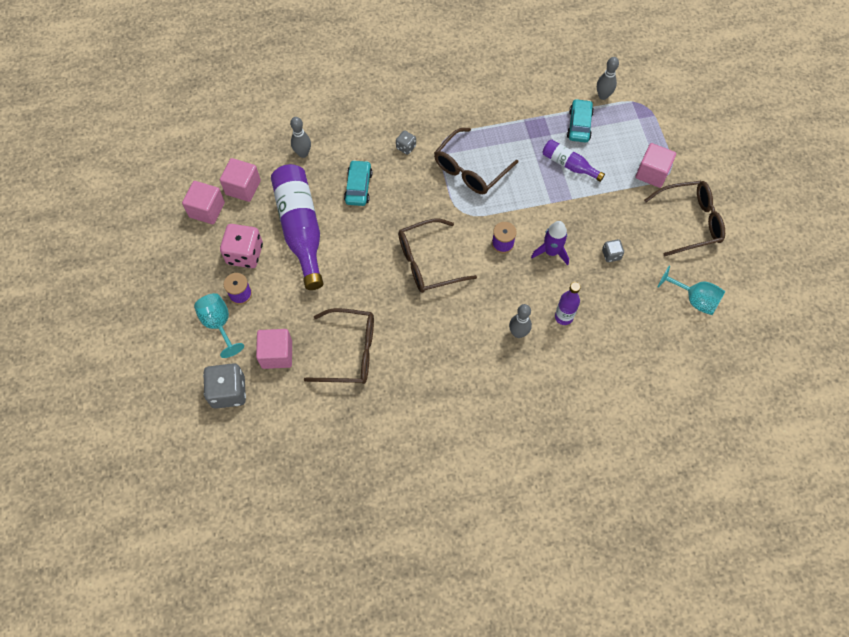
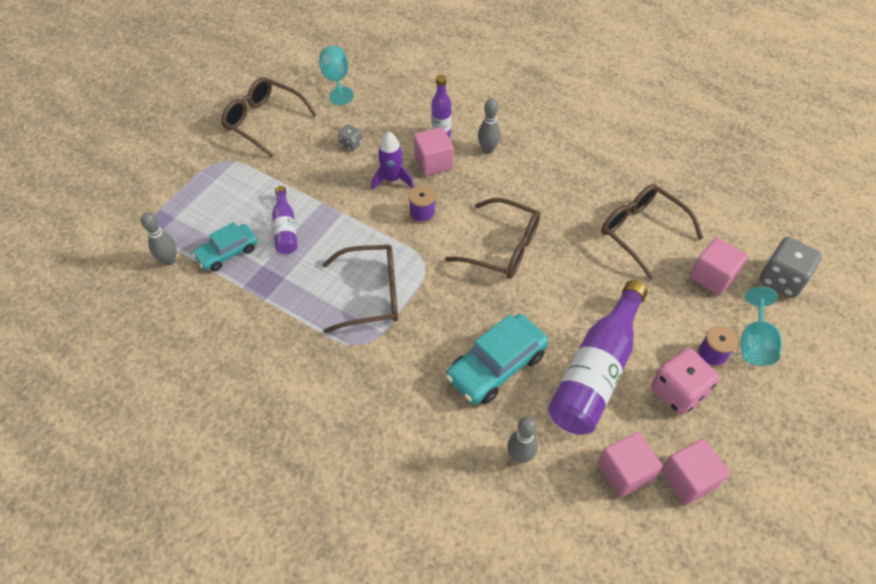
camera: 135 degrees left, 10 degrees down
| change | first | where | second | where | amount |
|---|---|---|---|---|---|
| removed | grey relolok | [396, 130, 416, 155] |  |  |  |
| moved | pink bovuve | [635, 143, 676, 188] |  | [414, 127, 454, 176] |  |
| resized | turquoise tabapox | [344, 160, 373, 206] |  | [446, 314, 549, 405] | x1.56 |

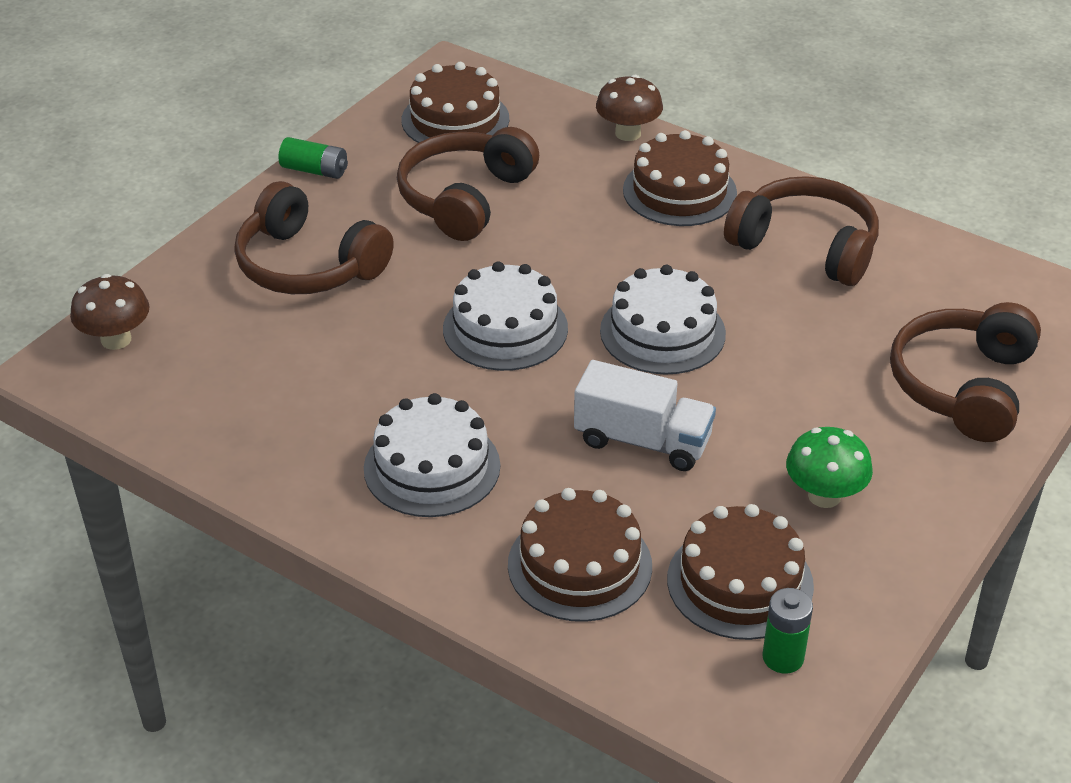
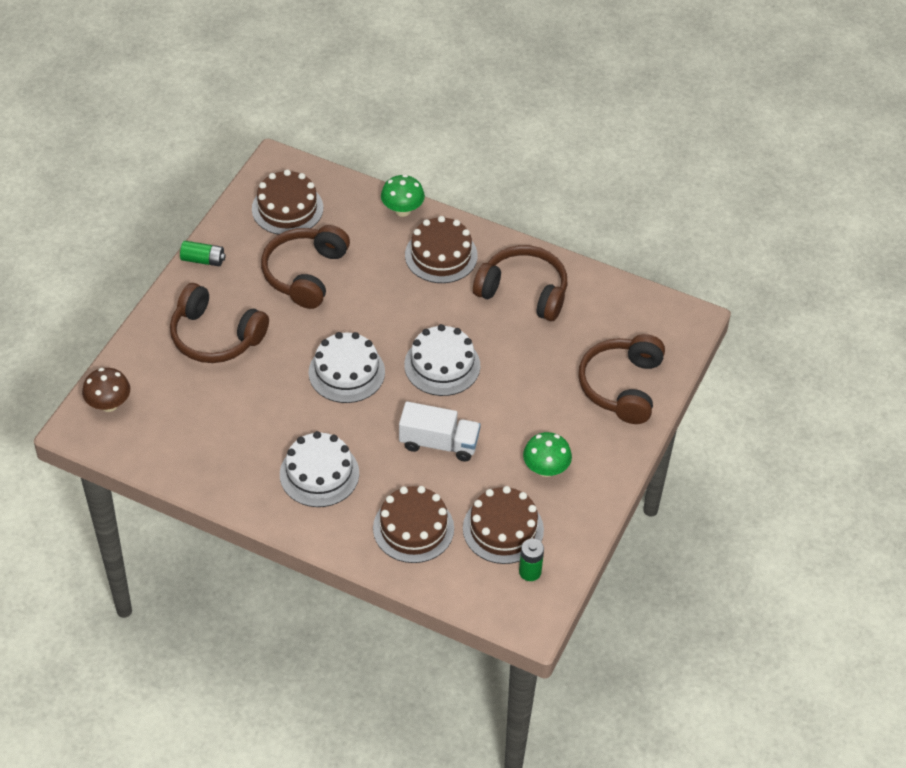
camera: 10 degrees left, 10 degrees up
| change | first | where | second | where | amount |
|---|---|---|---|---|---|
| recoloured | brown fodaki | [596, 75, 663, 141] | green fodaki | [381, 174, 425, 217] |  |

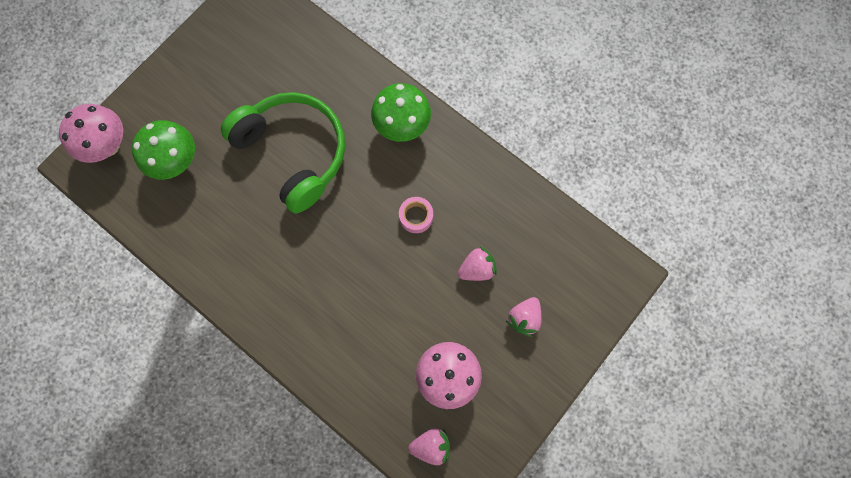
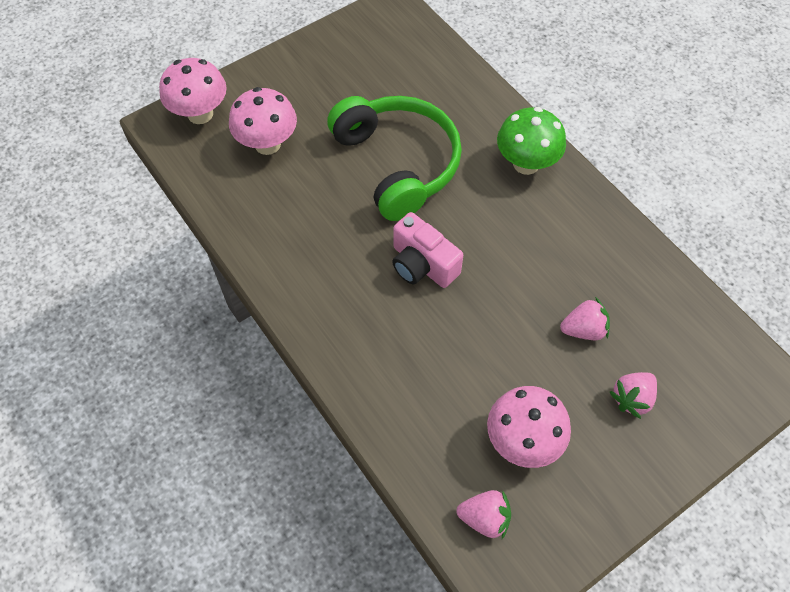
camera: 15 degrees right, 15 degrees down
| change | first | where | second | where | amount |
|---|---|---|---|---|---|
| removed | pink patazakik | [399, 197, 433, 233] |  |  |  |
| added |  |  | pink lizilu | [392, 212, 463, 288] |  |
| recoloured | green fodaki | [132, 120, 195, 180] | pink fodaki | [229, 87, 297, 155] |  |

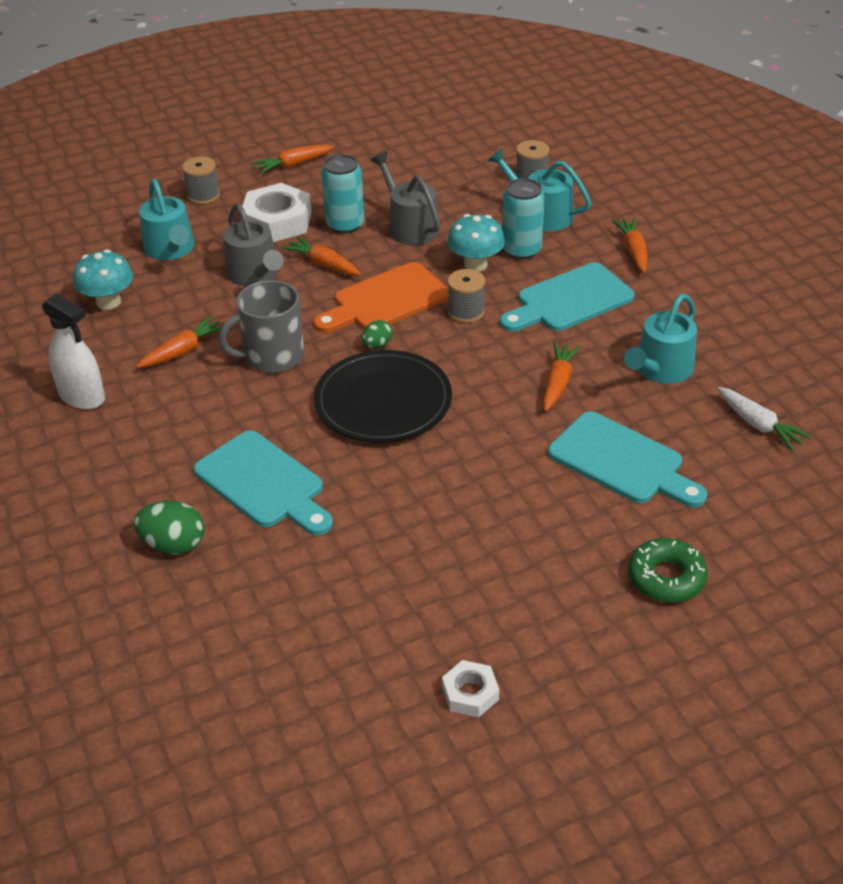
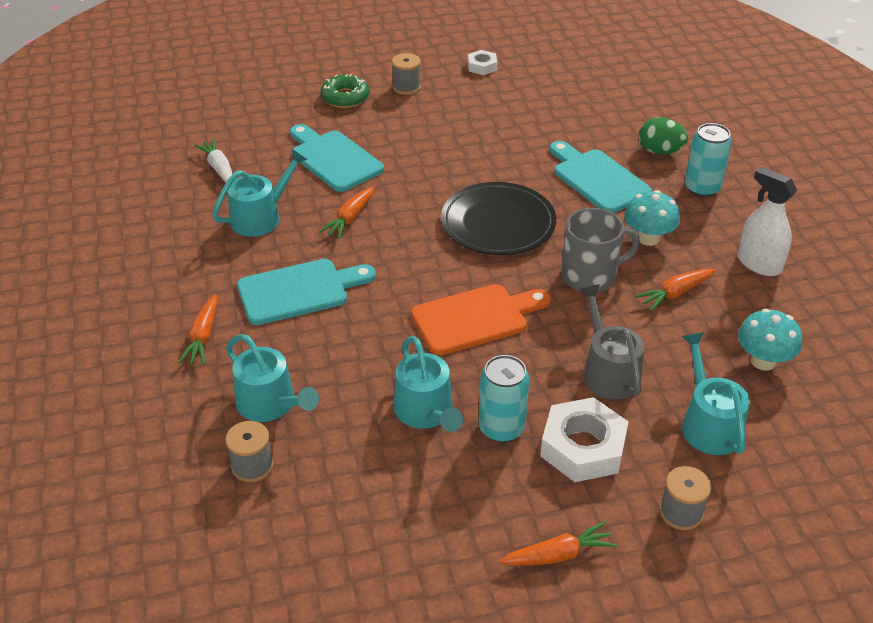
camera: 170 degrees left, 0 degrees up
| change | first | where | second | where | amount |
|---|---|---|---|---|---|
| removed | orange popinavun | [282, 236, 361, 276] |  |  |  |
| removed | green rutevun | [362, 320, 392, 348] |  |  |  |
| moved | turquoise fodaki | [447, 214, 505, 272] |  | [624, 190, 680, 246] |  |
| moved | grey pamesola | [447, 269, 485, 323] |  | [392, 53, 421, 95] |  |
| moved | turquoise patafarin | [502, 178, 545, 260] |  | [684, 123, 732, 197] |  |
| recoloured | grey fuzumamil | [371, 152, 440, 245] | turquoise fuzumamil | [394, 336, 463, 432] |  |

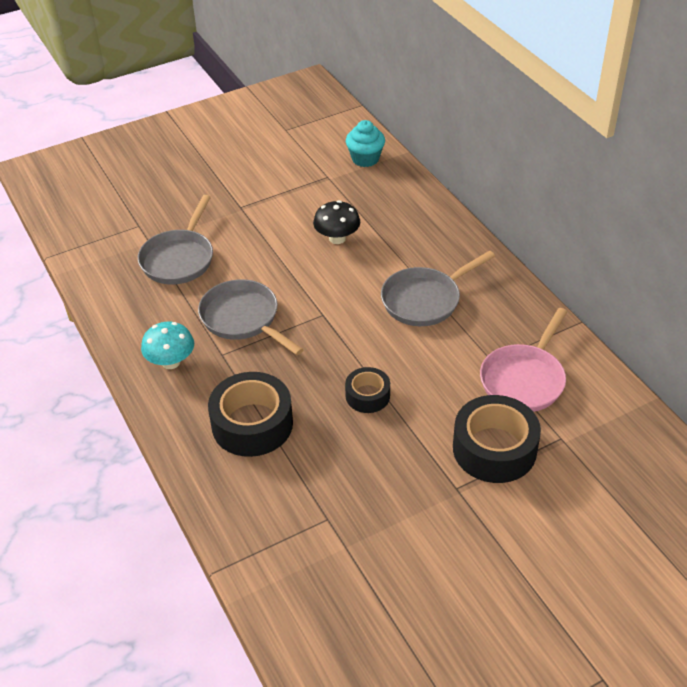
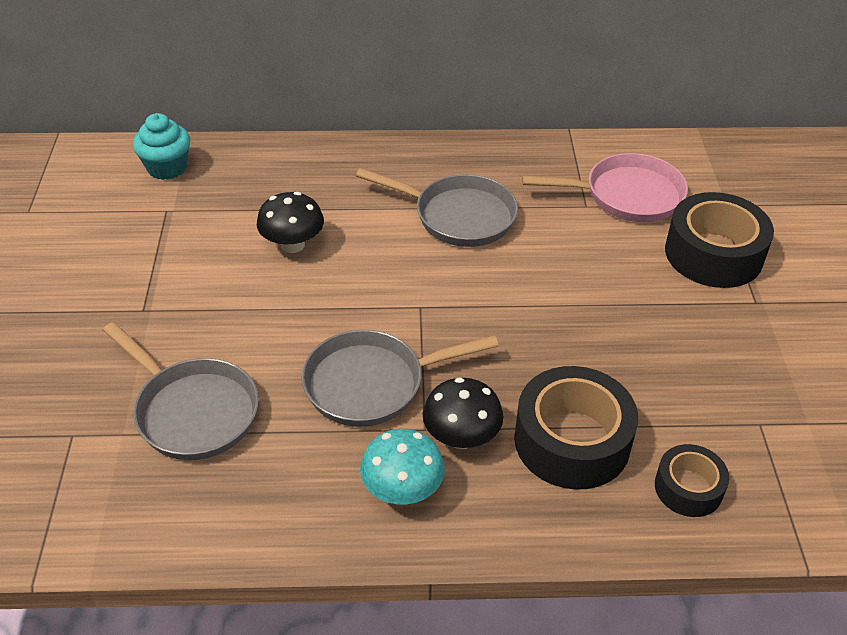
camera: 65 degrees left, 0 degrees up
| change | first | where | second | where | amount |
|---|---|---|---|---|---|
| added |  |  | black fodaki | [423, 377, 503, 449] |  |
| moved | black patazakik | [345, 367, 390, 413] |  | [655, 444, 729, 517] |  |
| turned | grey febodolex | [381, 251, 495, 326] |  | [356, 168, 518, 247] | 60 degrees counterclockwise |
| turned | pink febodolex | [480, 308, 567, 412] |  | [522, 153, 688, 222] | 60 degrees counterclockwise |

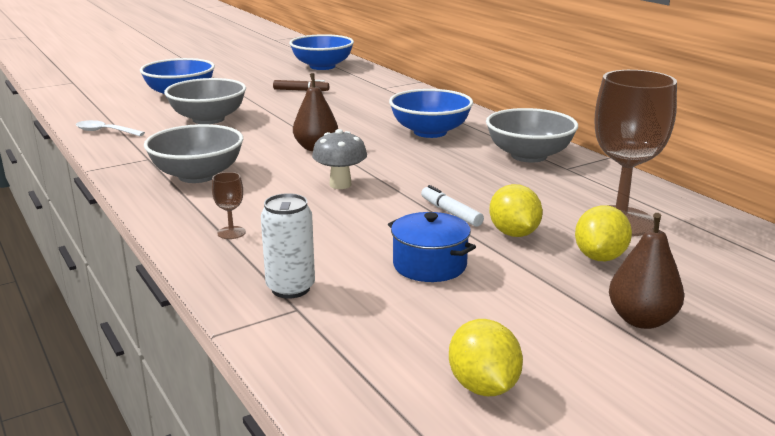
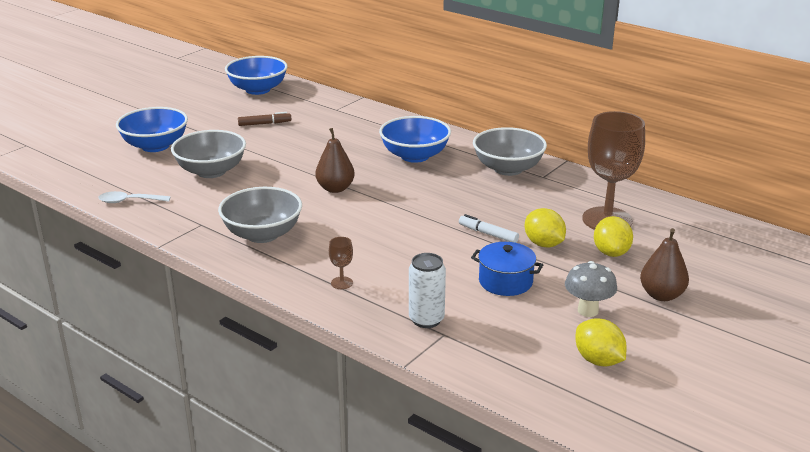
camera: 20 degrees left, 5 degrees up
| change | first | where | second | where | amount |
|---|---|---|---|---|---|
| moved | grey fodaki | [312, 129, 367, 189] |  | [565, 261, 617, 317] |  |

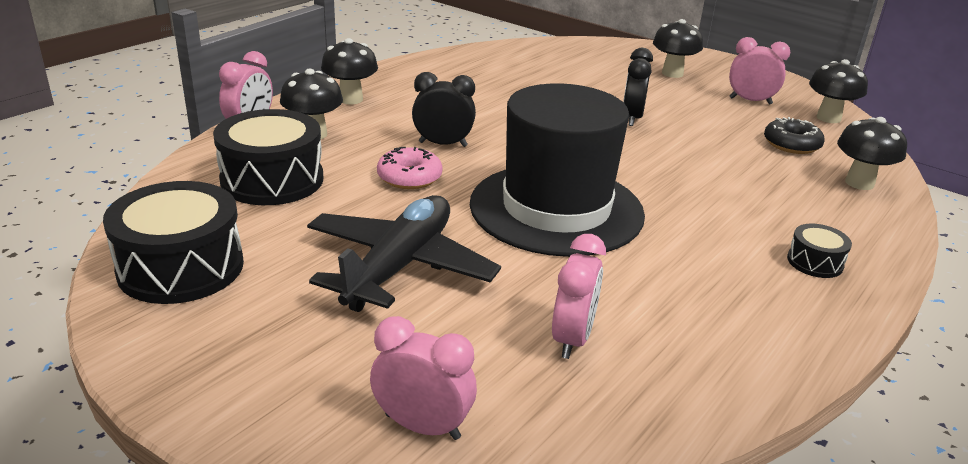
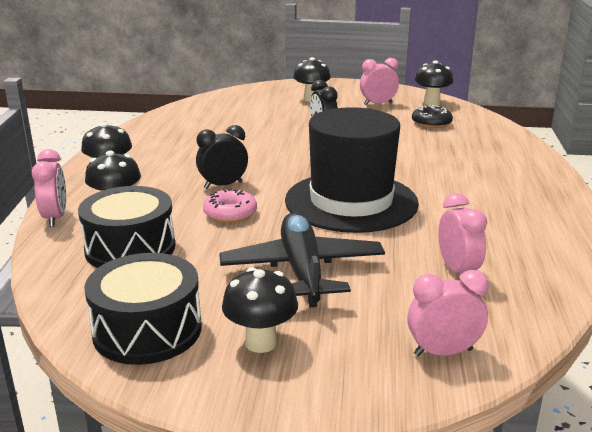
camera: 30 degrees left, 5 degrees down
| change | first | where | second | where | amount |
|---|---|---|---|---|---|
| removed | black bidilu | [787, 224, 852, 278] |  |  |  |
| moved | black fodaki | [837, 117, 907, 190] |  | [222, 267, 298, 353] |  |

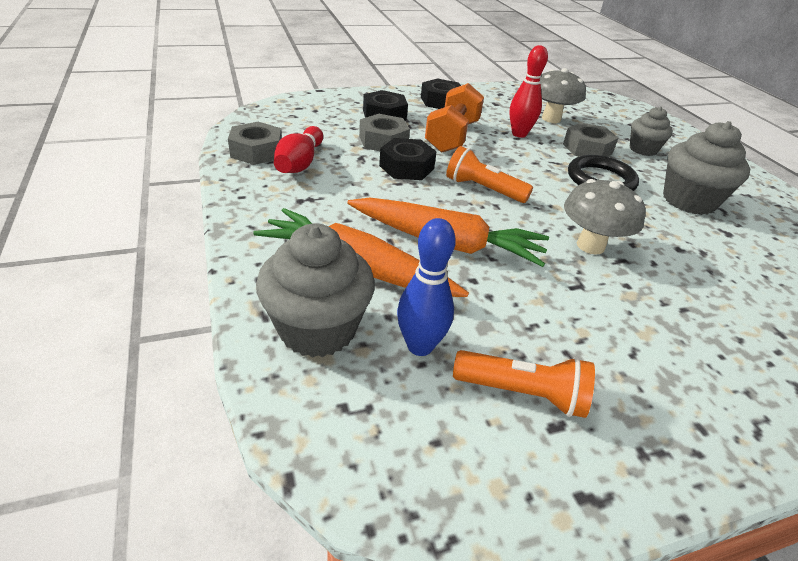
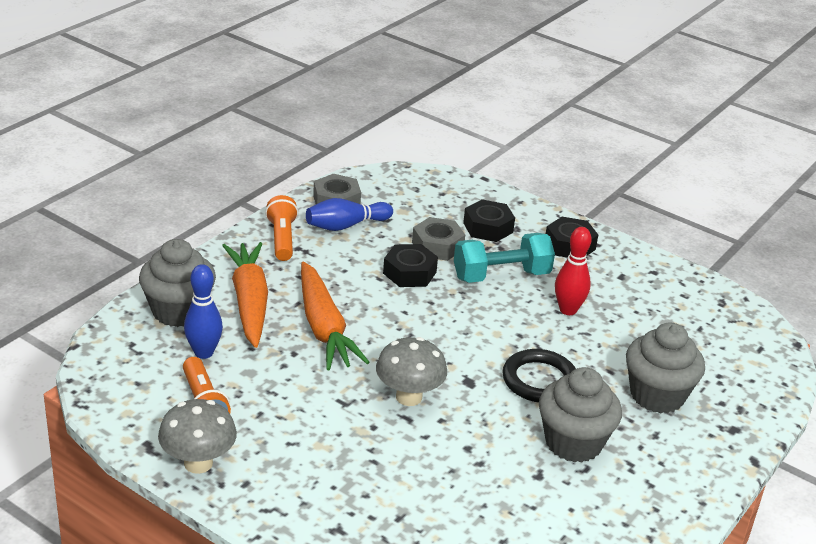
camera: 55 degrees right, 5 degrees down
| change | first | where | second | where | amount |
|---|---|---|---|---|---|
| removed | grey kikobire | [563, 122, 618, 157] |  |  |  |
| moved | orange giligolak | [446, 146, 533, 203] |  | [265, 195, 298, 261] |  |
| moved | grey fodaki | [540, 68, 586, 123] |  | [158, 399, 237, 474] |  |
| recoloured | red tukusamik | [274, 126, 323, 173] | blue tukusamik | [306, 198, 393, 231] |  |
| recoloured | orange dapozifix | [425, 83, 484, 153] | turquoise dapozifix | [454, 233, 555, 283] |  |
| resized | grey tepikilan | [630, 107, 673, 156] |  | [626, 322, 705, 413] | x1.62 |

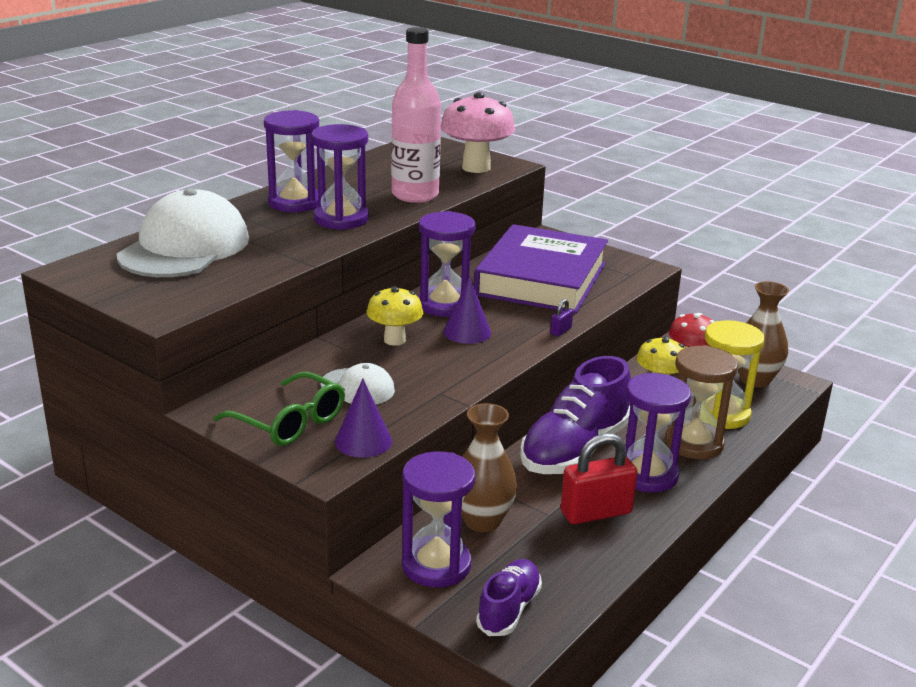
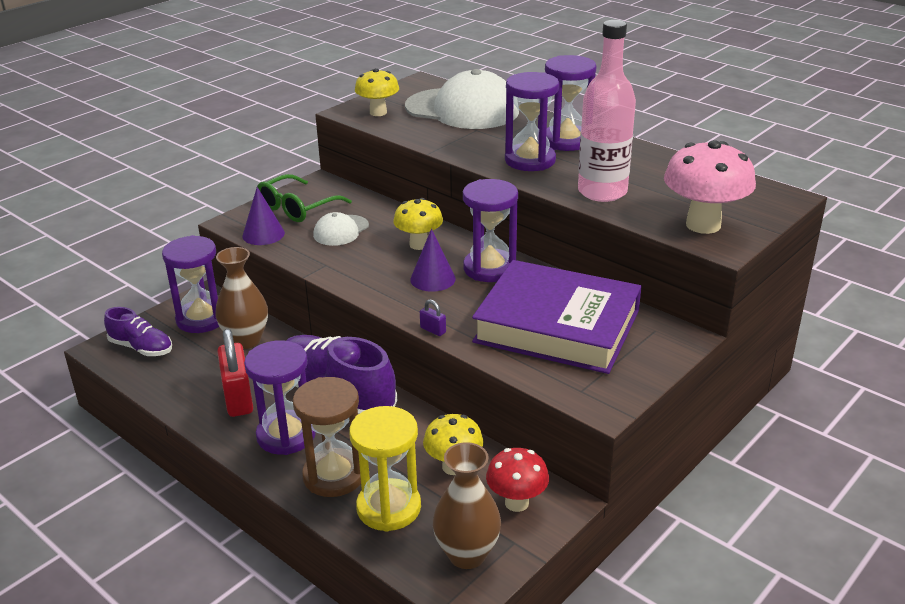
camera: 95 degrees right, 5 degrees up
| change | first | where | second | where | amount |
|---|---|---|---|---|---|
| added |  |  | yellow fodaki | [355, 68, 399, 116] |  |

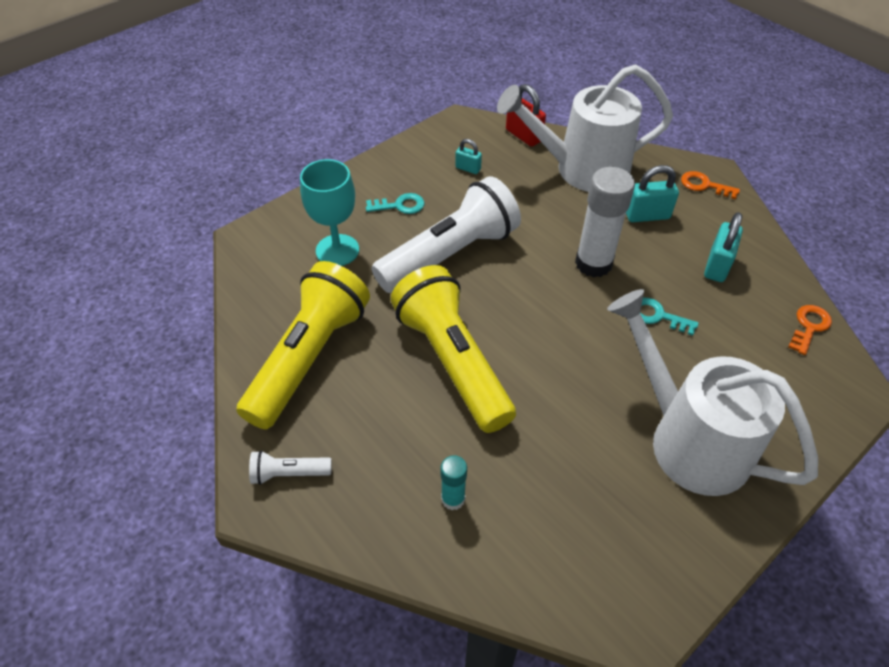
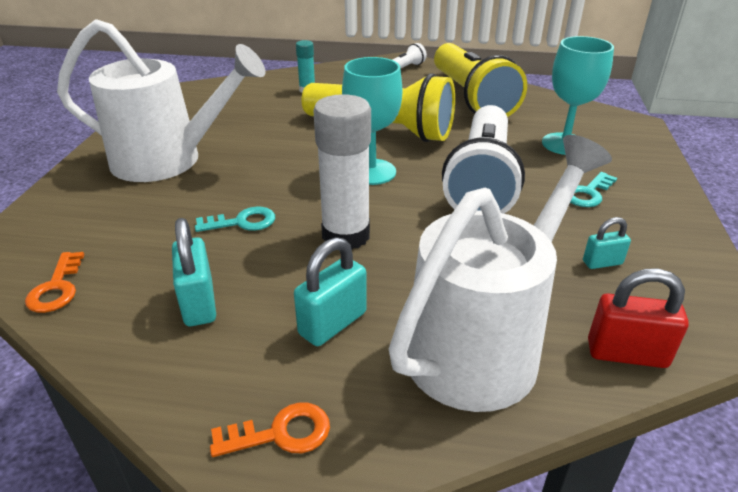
camera: 140 degrees right, 15 degrees down
| change | first | where | second | where | amount |
|---|---|---|---|---|---|
| added |  |  | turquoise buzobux | [342, 57, 402, 185] |  |

